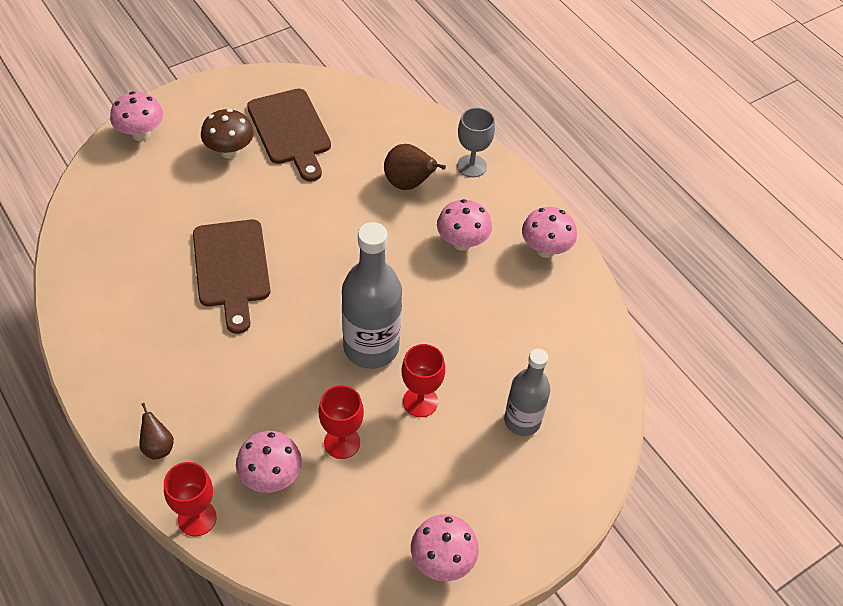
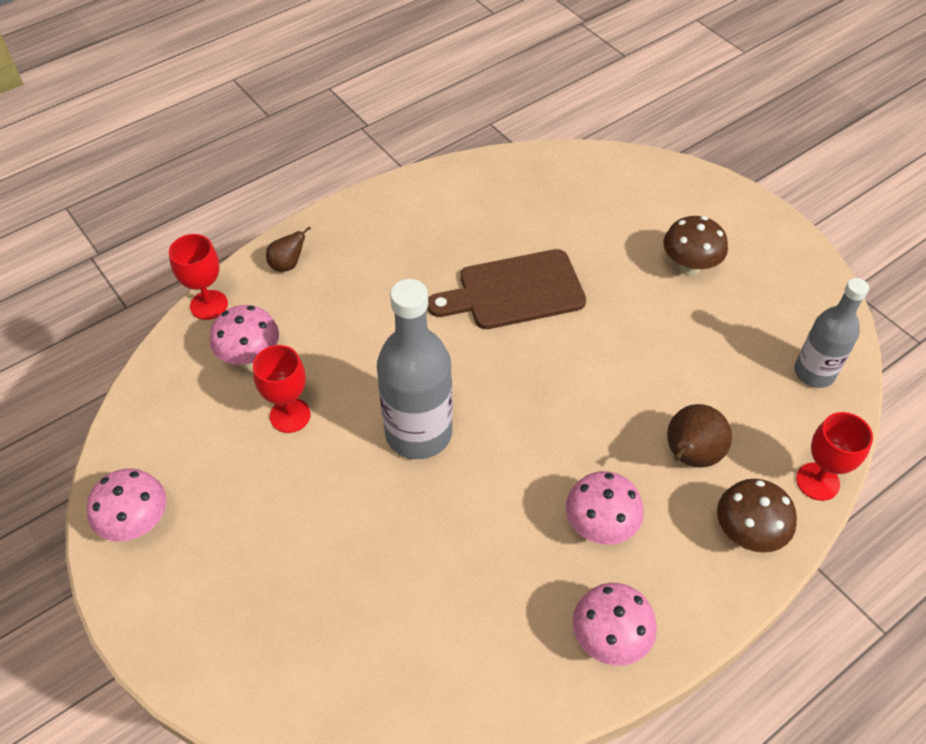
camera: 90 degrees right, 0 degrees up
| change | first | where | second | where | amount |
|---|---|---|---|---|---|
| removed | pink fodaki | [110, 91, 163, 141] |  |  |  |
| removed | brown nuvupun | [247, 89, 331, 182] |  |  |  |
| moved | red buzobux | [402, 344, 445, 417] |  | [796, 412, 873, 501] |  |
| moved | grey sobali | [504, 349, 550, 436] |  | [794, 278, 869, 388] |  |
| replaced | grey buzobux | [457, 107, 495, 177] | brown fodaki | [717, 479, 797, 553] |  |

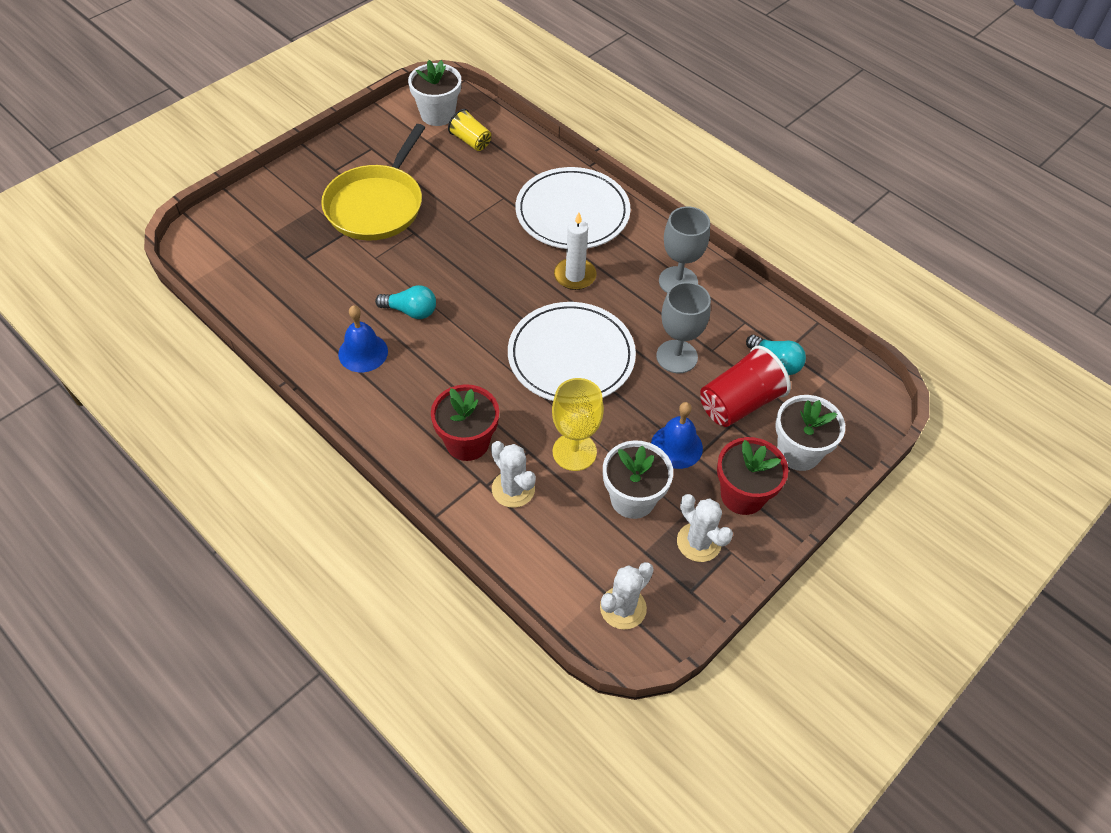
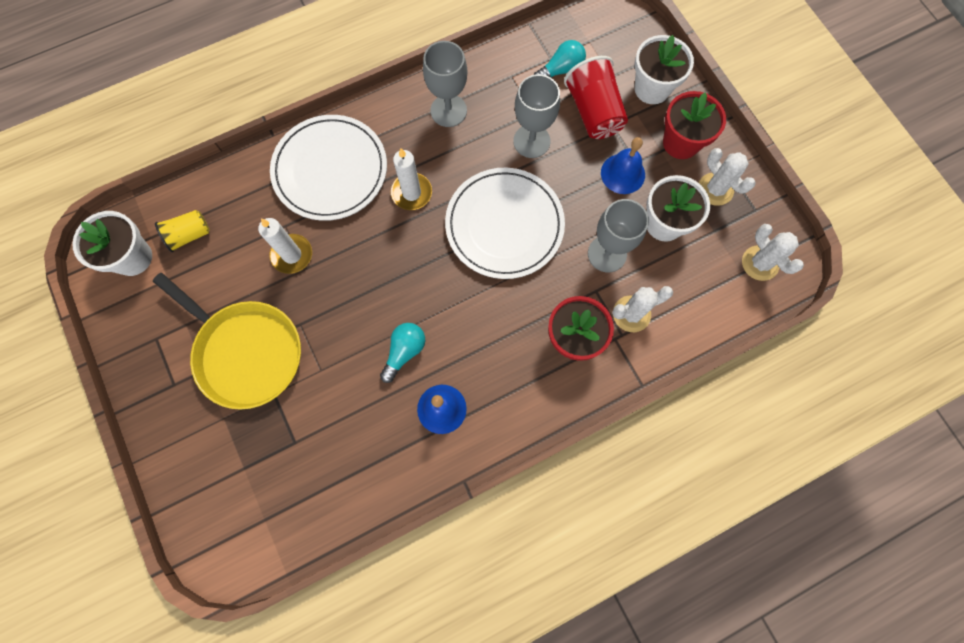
camera: 70 degrees left, 20 degrees up
| change | first | where | second | where | amount |
|---|---|---|---|---|---|
| added |  |  | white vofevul | [258, 218, 312, 274] |  |
| recoloured | yellow buzobux | [552, 378, 604, 471] | grey buzobux | [588, 199, 649, 272] |  |
| turned | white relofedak | [677, 494, 733, 562] |  | [699, 148, 756, 206] | 75 degrees clockwise |

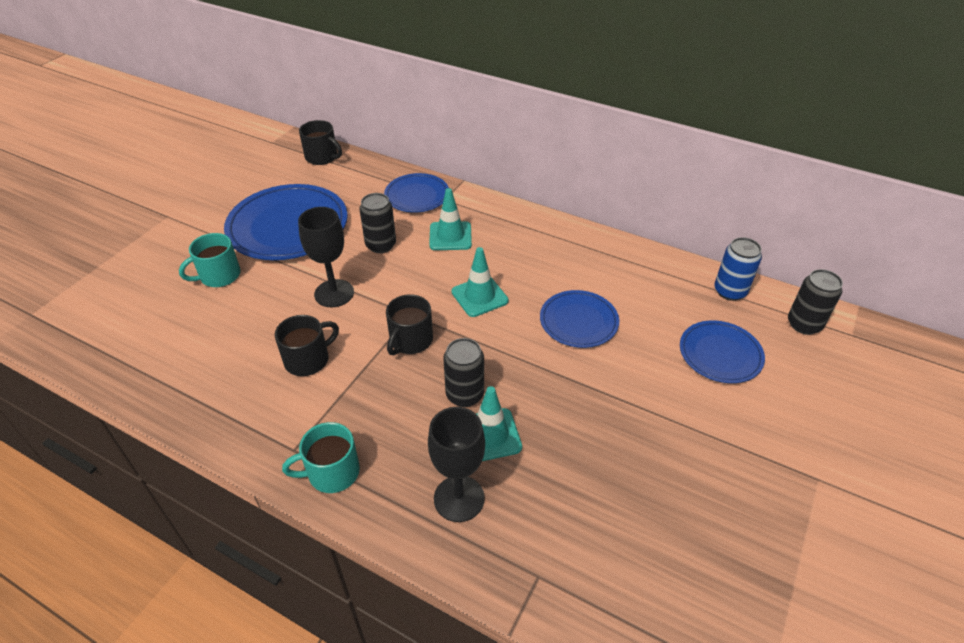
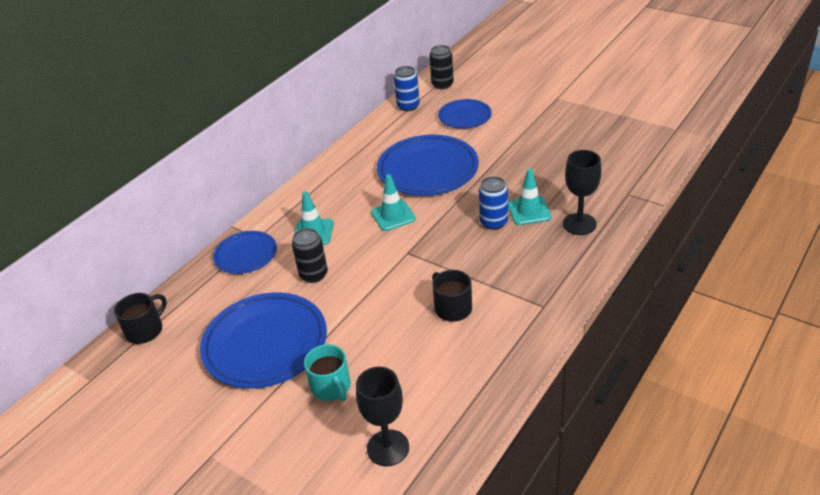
camera: 80 degrees left, 5 degrees down
| change | first | where | second | where | amount |
|---|---|---|---|---|---|
| removed | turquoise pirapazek | [282, 422, 360, 493] |  |  |  |
| removed | black pirapazek | [386, 294, 433, 355] |  |  |  |
| moved | black buzobux | [298, 207, 354, 307] |  | [356, 366, 409, 466] |  |
| recoloured | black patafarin | [443, 338, 484, 407] | blue patafarin | [479, 177, 508, 230] |  |
| resized | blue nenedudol | [540, 290, 619, 348] |  | [377, 135, 479, 196] | x1.76 |

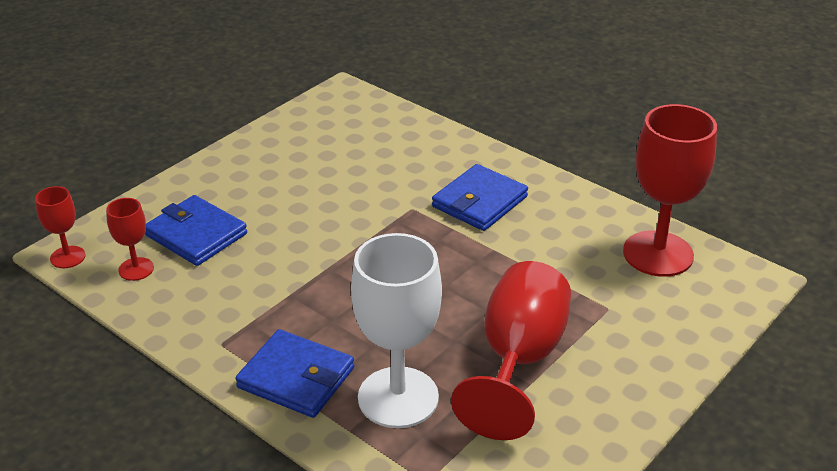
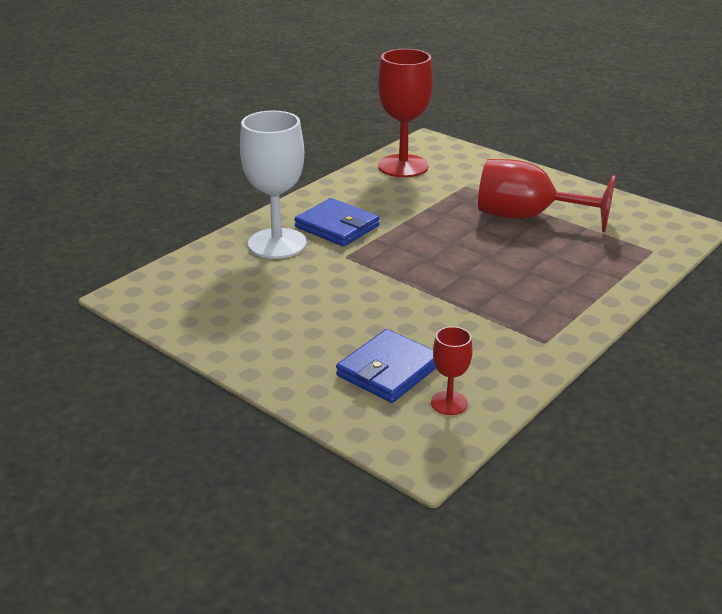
camera: 90 degrees left, 5 degrees down
| change | first | where | second | where | amount |
|---|---|---|---|---|---|
| removed | red buzobux | [35, 186, 86, 268] |  |  |  |
| removed | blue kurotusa | [235, 329, 354, 418] |  |  |  |
| moved | white buzobux | [351, 233, 442, 428] |  | [240, 111, 307, 259] |  |

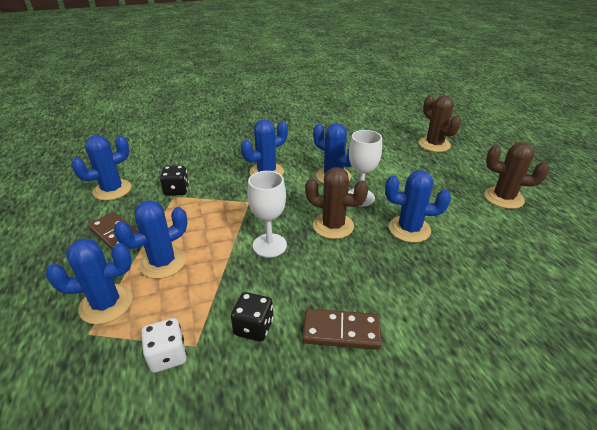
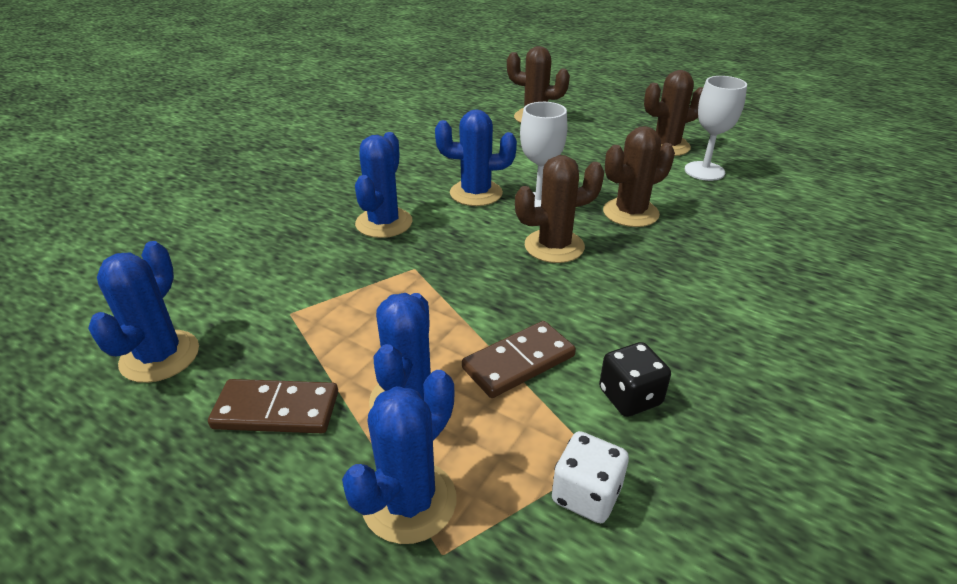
camera: 40 degrees left, 0 degrees up
| change | first | where | second | where | amount |
|---|---|---|---|---|---|
| removed | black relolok | [160, 166, 189, 196] |  |  |  |
| moved | white buzobux | [247, 171, 287, 258] |  | [685, 76, 747, 181] |  |
| moved | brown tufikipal | [302, 309, 381, 350] |  | [462, 321, 576, 398] |  |
| recoloured | blue relofedak | [385, 170, 451, 243] | brown relofedak | [603, 126, 675, 227] |  |

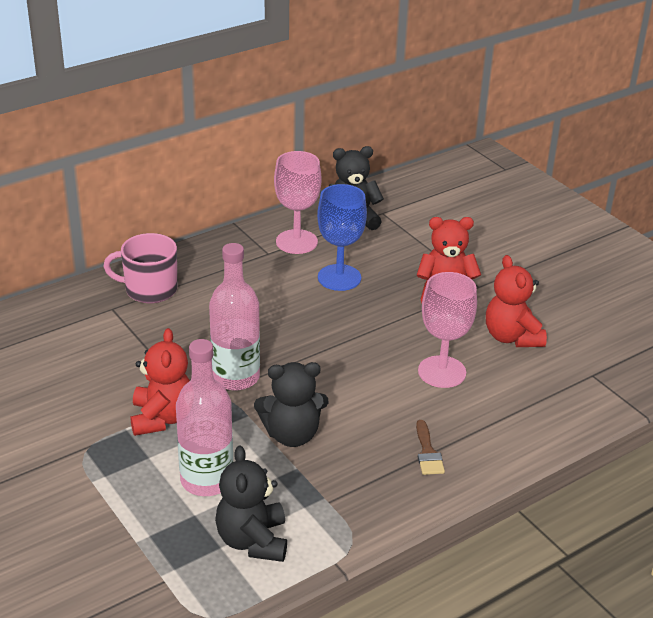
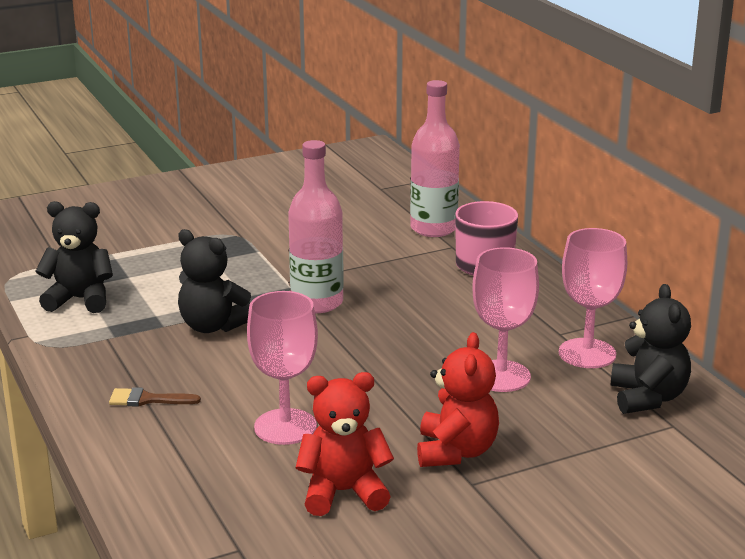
camera: 100 degrees right, 10 degrees down
| change | first | where | second | where | amount |
|---|---|---|---|---|---|
| removed | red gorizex | [130, 328, 190, 436] |  |  |  |
| moved | pink sobali | [176, 339, 233, 496] |  | [410, 80, 460, 237] |  |
| recoloured | blue buzobux | [317, 184, 367, 291] | pink buzobux | [472, 247, 539, 392] |  |
| turned | black gorizex | [254, 362, 329, 447] |  | [178, 229, 251, 333] | 60 degrees counterclockwise |

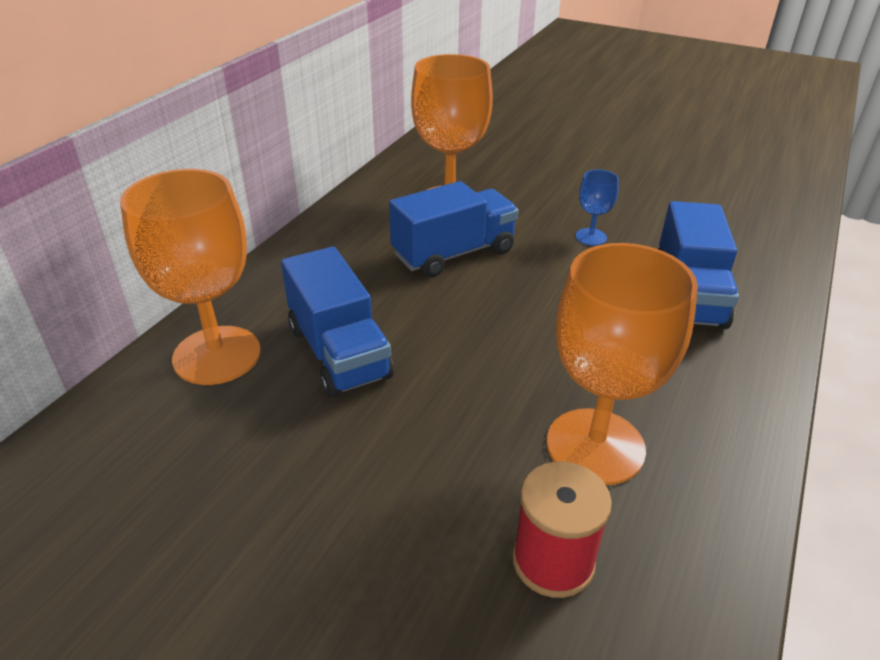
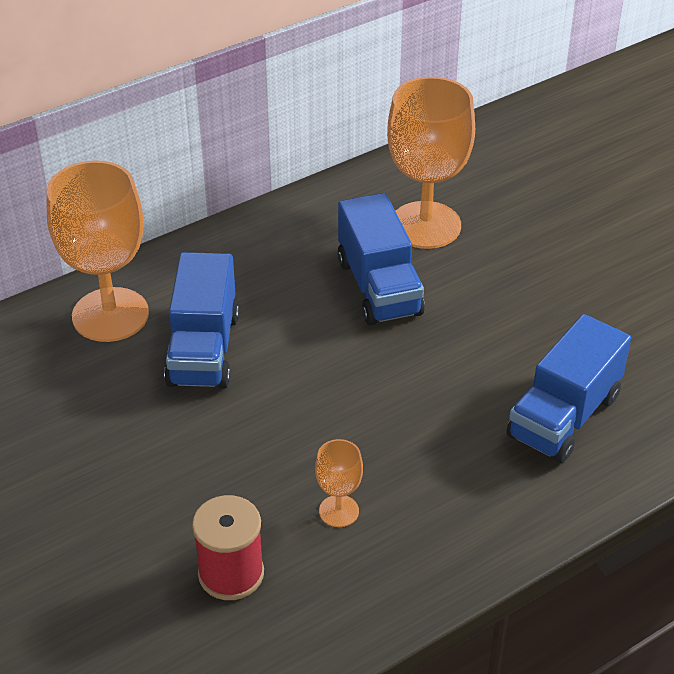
camera: 30 degrees right, 5 degrees up
| change | first | where | second | where | amount |
|---|---|---|---|---|---|
| removed | blue buzobux | [575, 169, 619, 246] |  |  |  |
| turned | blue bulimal | [389, 181, 519, 278] |  | [338, 193, 425, 326] | 75 degrees clockwise |
| resized | orange buzobux | [547, 243, 698, 485] |  | [315, 439, 363, 527] | x0.46 |

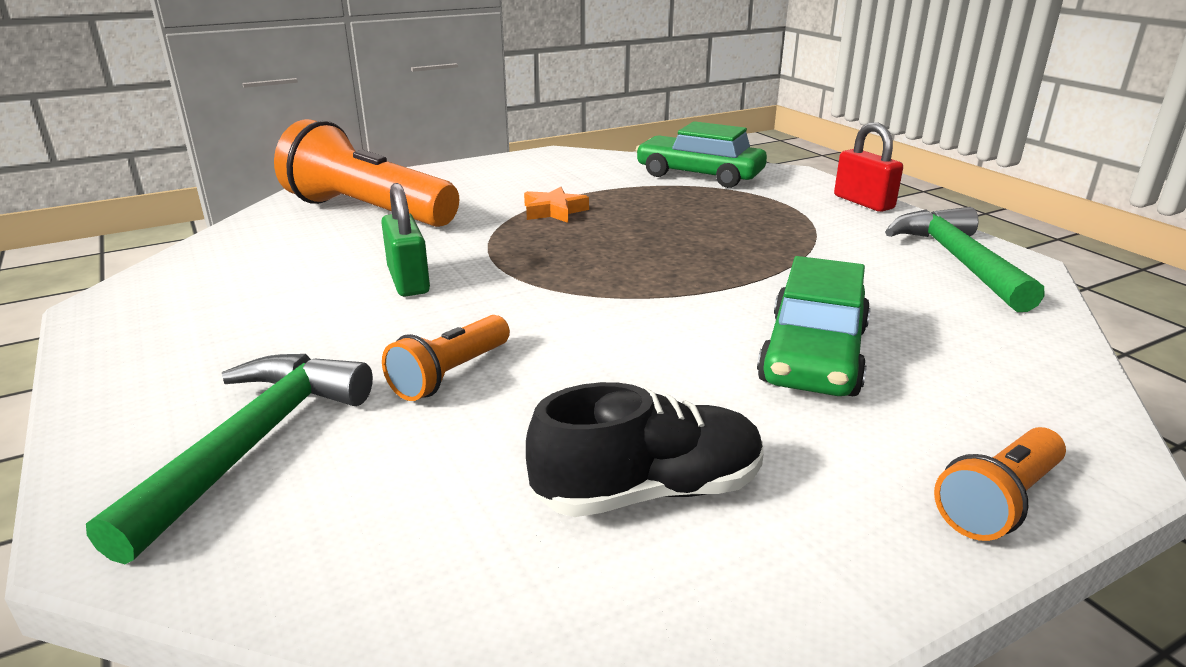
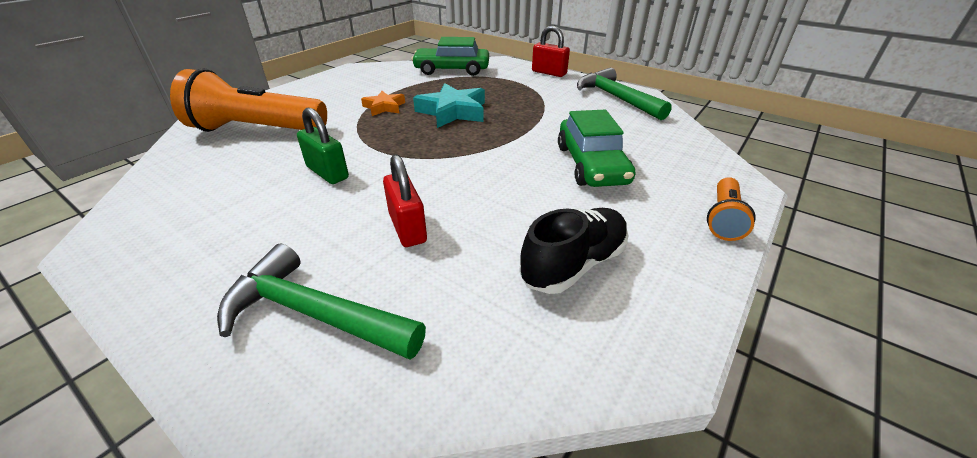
camera: 25 degrees left, 10 degrees up
| change | first | where | second | where | amount |
|---|---|---|---|---|---|
| added |  |  | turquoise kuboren | [413, 83, 485, 128] |  |
| replaced | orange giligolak | [382, 315, 510, 401] | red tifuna | [383, 154, 427, 247] |  |
| turned | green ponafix | [86, 354, 373, 564] |  | [217, 244, 426, 360] | 60 degrees counterclockwise |

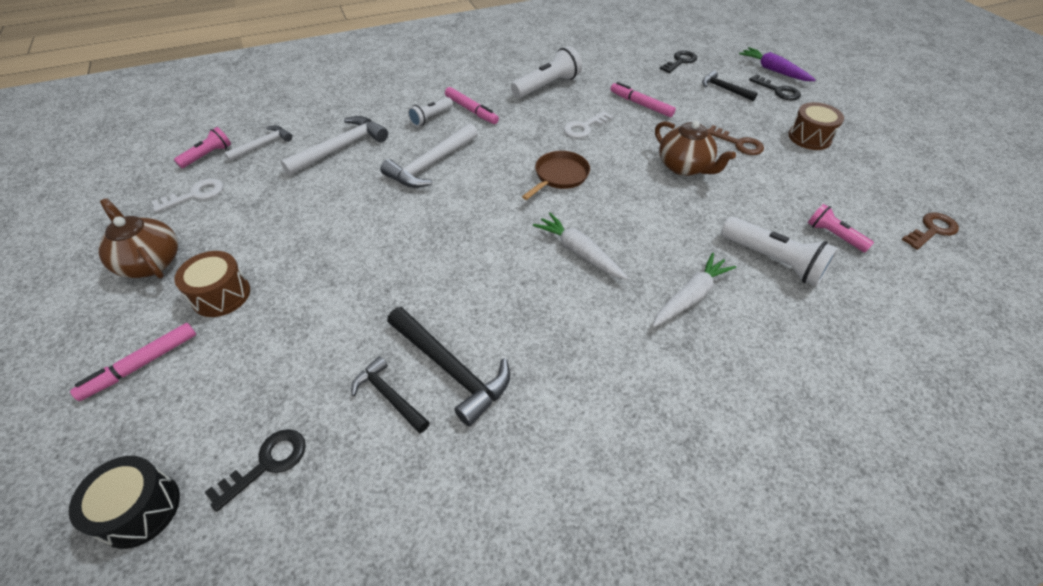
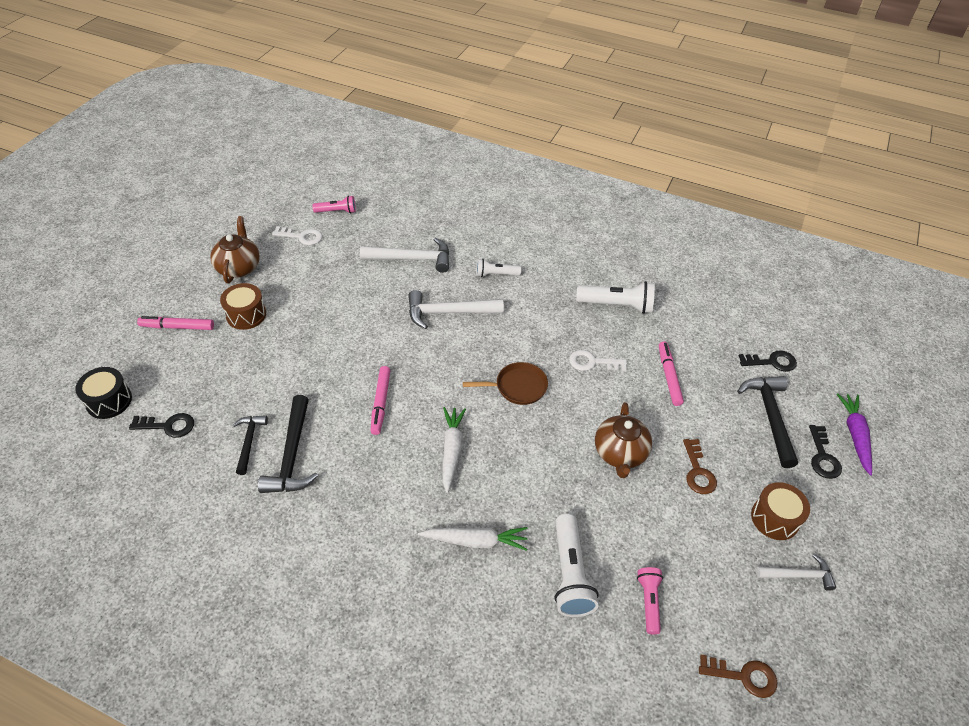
camera: 45 degrees right, 0 degrees up
| change | first | where | second | where | amount |
|---|---|---|---|---|---|
| moved | white ponafix | [224, 126, 292, 161] |  | [756, 554, 836, 591] |  |
| moved | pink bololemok | [445, 87, 499, 124] |  | [371, 366, 391, 435] |  |
| resized | black ponafix | [702, 70, 758, 101] |  | [737, 376, 798, 468] | x1.64 |

